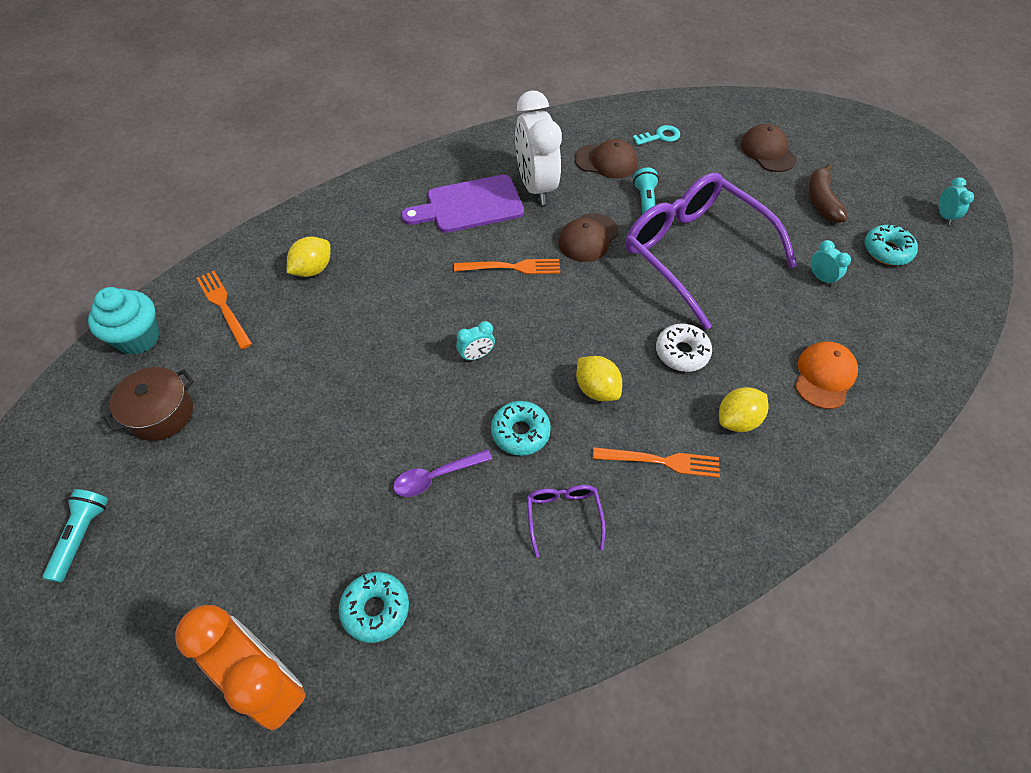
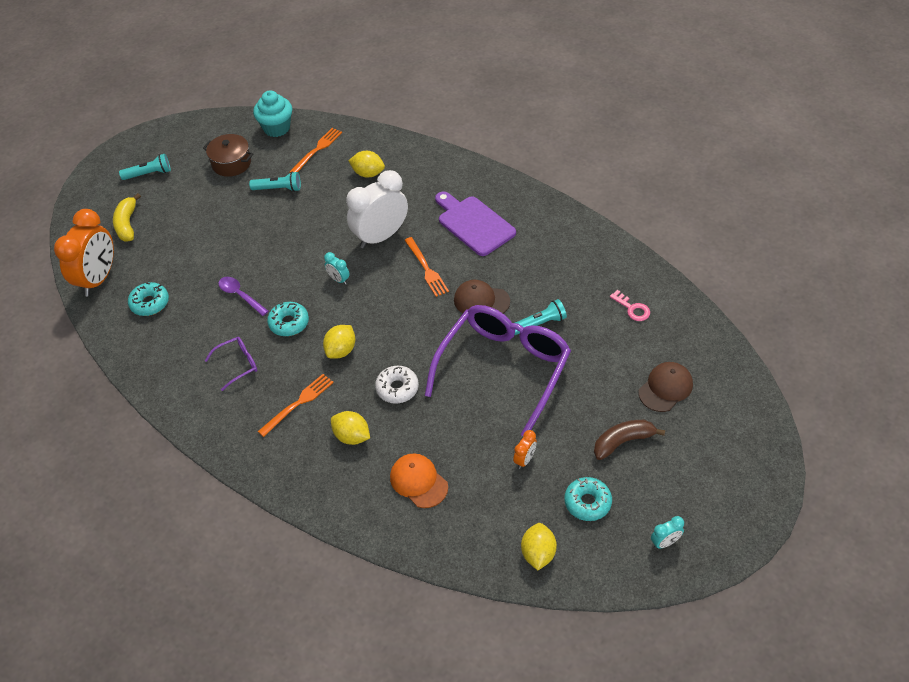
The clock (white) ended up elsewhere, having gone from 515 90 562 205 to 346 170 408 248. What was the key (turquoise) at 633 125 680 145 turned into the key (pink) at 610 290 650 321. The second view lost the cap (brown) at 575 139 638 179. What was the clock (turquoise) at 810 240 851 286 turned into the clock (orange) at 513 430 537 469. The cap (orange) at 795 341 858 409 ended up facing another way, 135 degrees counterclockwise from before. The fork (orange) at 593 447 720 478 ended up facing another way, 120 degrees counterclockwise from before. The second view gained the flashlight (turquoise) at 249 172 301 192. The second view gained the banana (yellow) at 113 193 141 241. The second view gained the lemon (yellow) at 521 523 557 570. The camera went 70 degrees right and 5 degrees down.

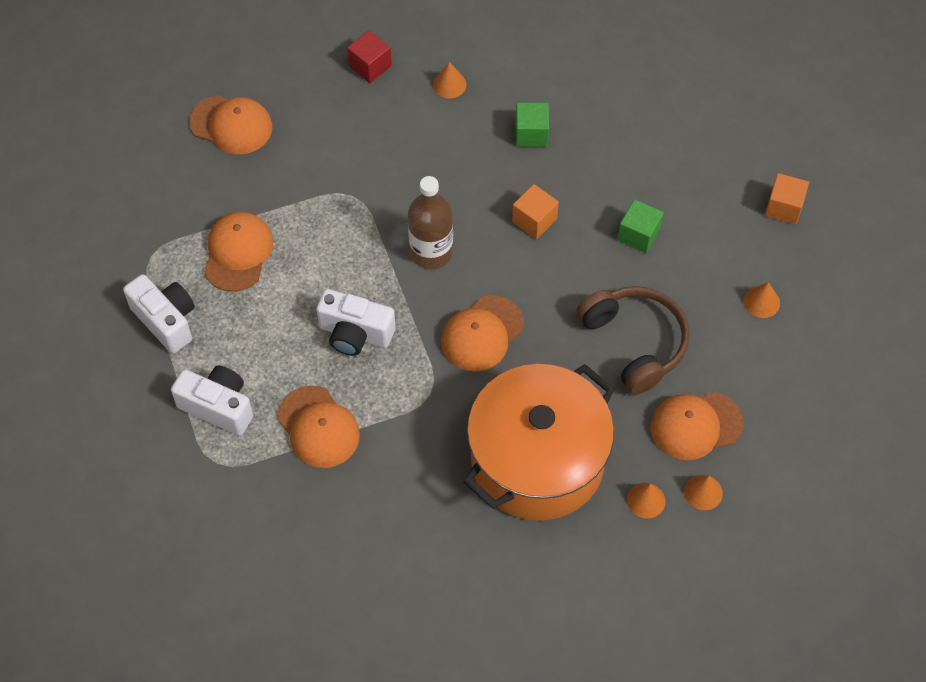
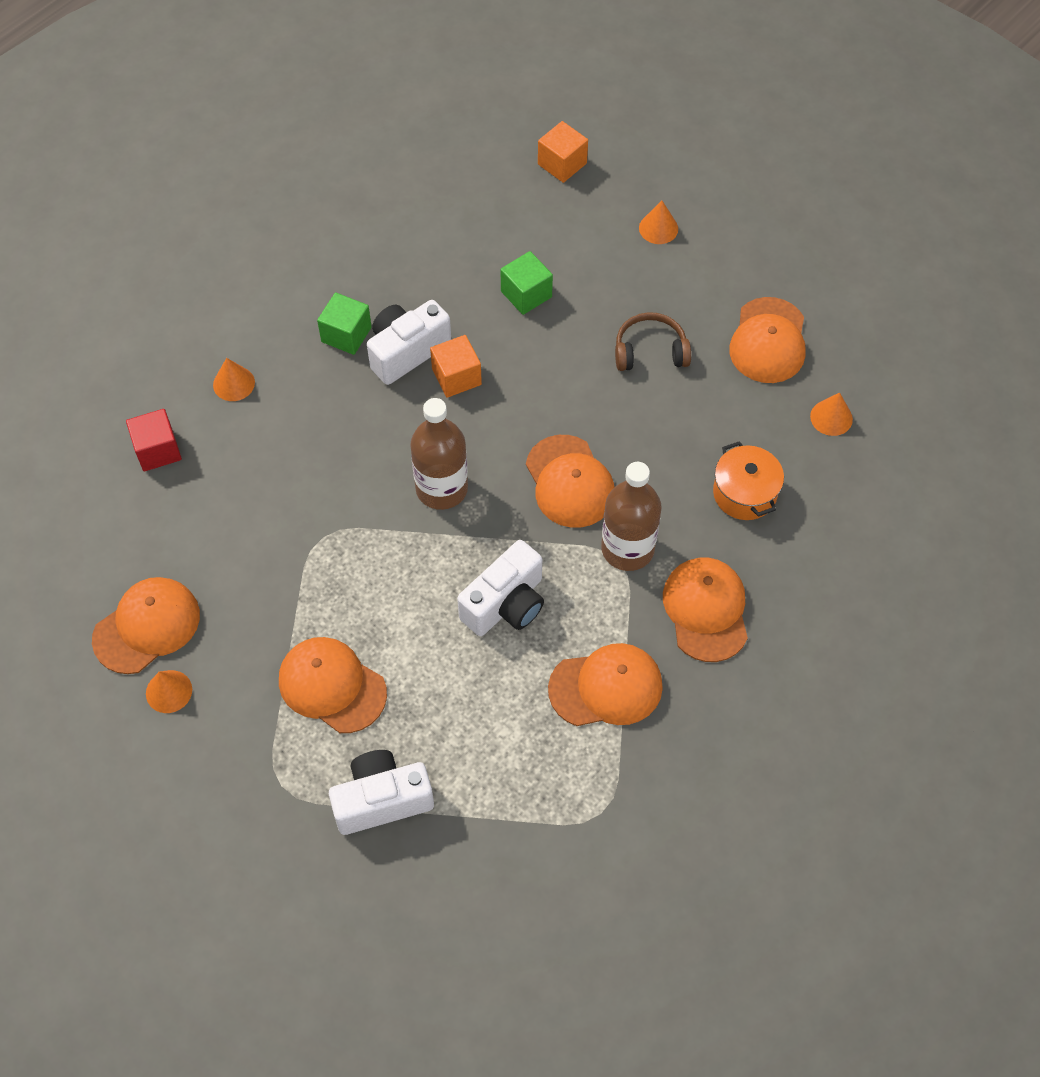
The size of the headphones (brown) at 576 286 689 395 changed by a factor of 0.61. The size of the pot (orange) at 463 364 615 521 changed by a factor of 0.42. The camera (white) ended up elsewhere, having gone from 171 366 253 436 to 367 300 451 385. The cone (orange) ended up elsewhere, having gone from 684 475 723 510 to 146 670 192 713. The second view gained the bottle (brown) at 601 462 662 571. The second view gained the cap (orange) at 663 557 748 662. The camera went 65 degrees left and 0 degrees up.

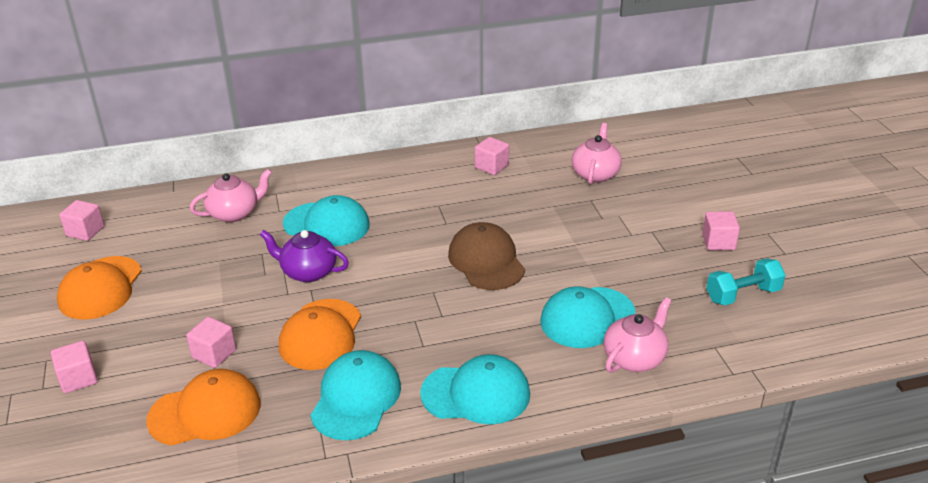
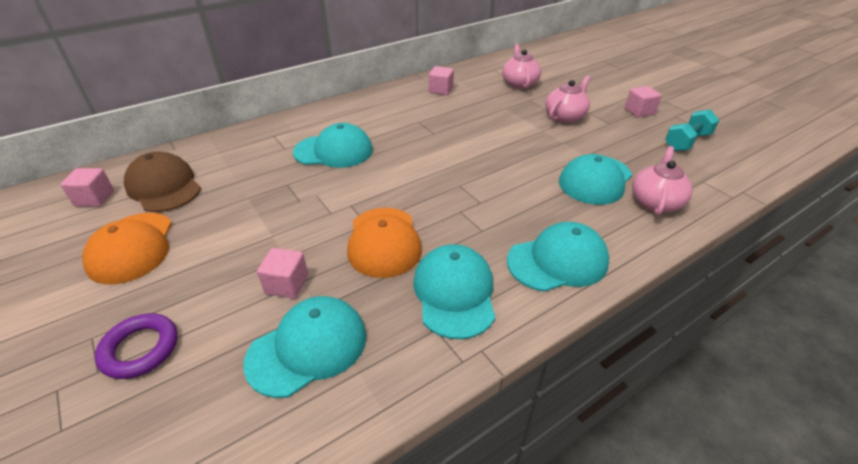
The teapot (pink) ended up elsewhere, having gone from 190 169 272 222 to 545 76 590 123. The cap (brown) ended up elsewhere, having gone from 448 222 525 290 to 124 152 201 212. The second view lost the teapot (purple) at 260 230 349 282. Where the cube (pink) stood at 51 341 98 393, the ring (purple) came to stand at 95 313 178 379. What was the cap (orange) at 146 369 261 446 turned into the cap (turquoise) at 243 296 366 398. The camera went 20 degrees left and 5 degrees up.

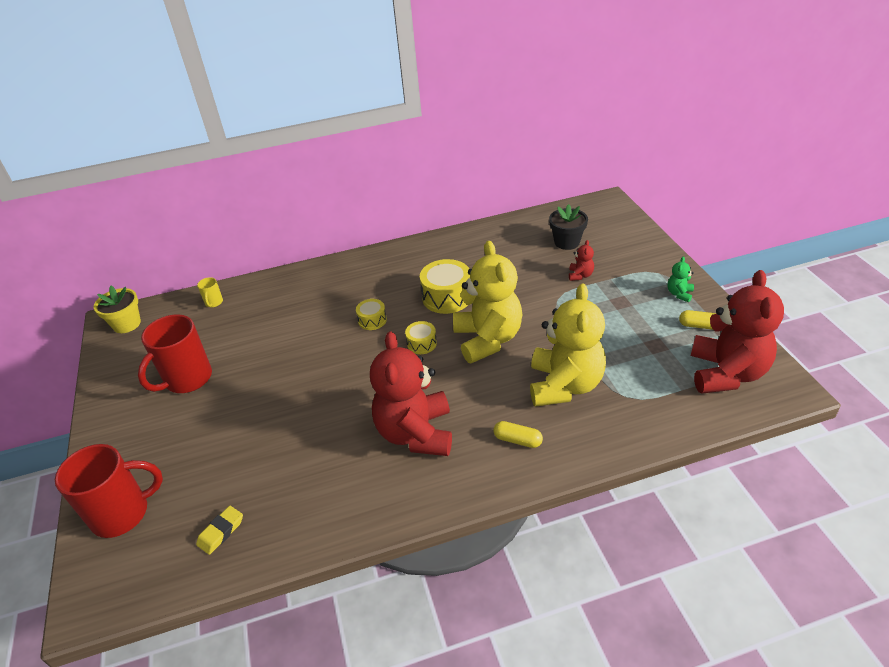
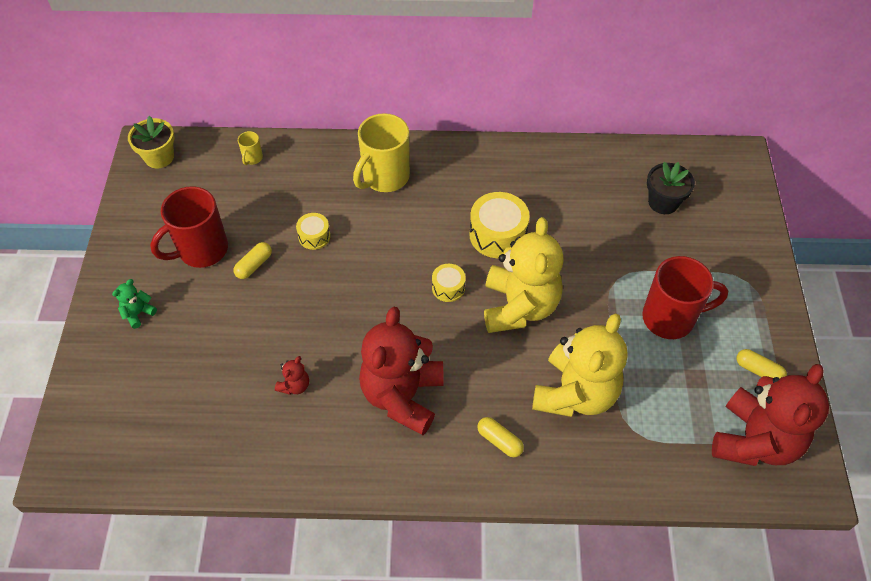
The teddy bear (red) ended up elsewhere, having gone from 569 240 594 281 to 275 356 309 395. The teddy bear (green) ended up elsewhere, having gone from 668 257 694 302 to 112 279 157 329. The drum (yellow) ended up elsewhere, having gone from 356 299 387 330 to 296 213 331 250. The mug (red) ended up elsewhere, having gone from 55 444 163 538 to 642 256 728 339. The second view lost the eraser (yellow) at 196 506 243 555. The second view gained the mug (yellow) at 353 113 410 192. The second view gained the capsule (yellow) at 233 242 272 279. The camera went 15 degrees right and 15 degrees up.

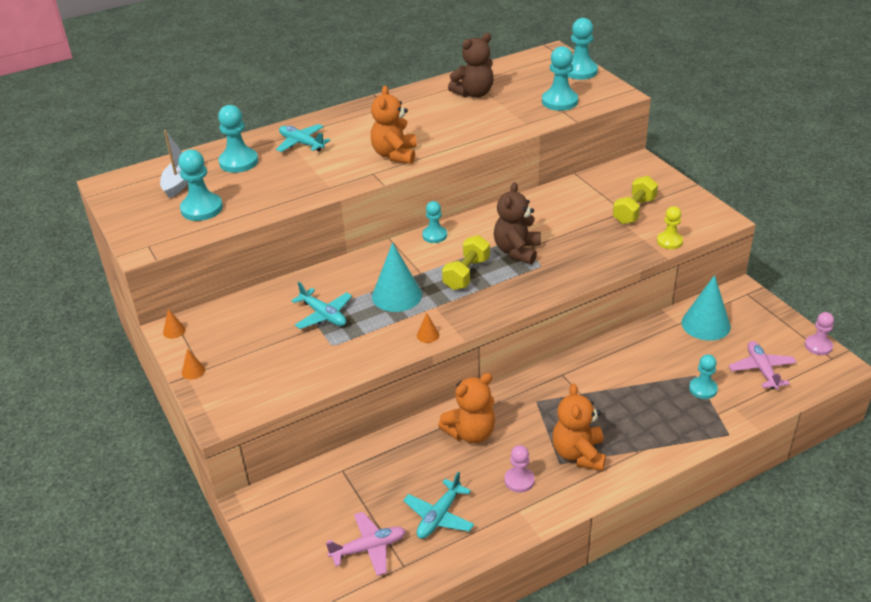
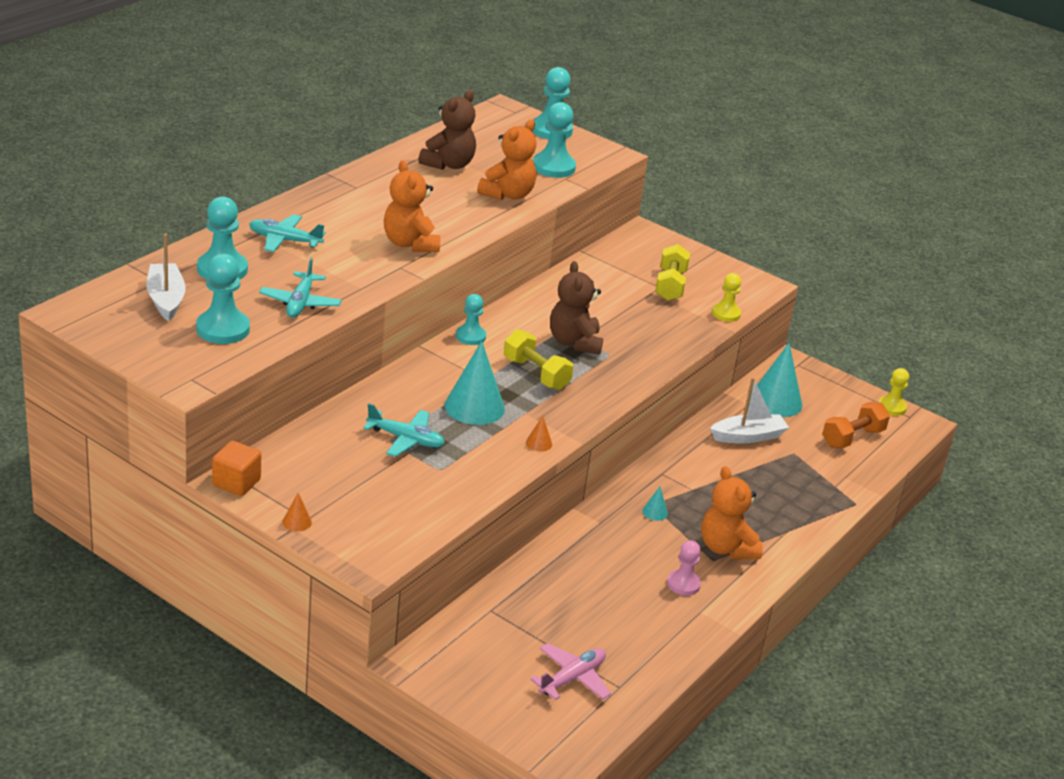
The dumbbell (yellow) at 442 235 490 290 ended up facing another way, 45 degrees counterclockwise from before. Where the cone (orange) stood at 163 309 186 339, the cube (orange) came to stand at 212 441 261 496. What was the pawn (pink) at 805 312 834 355 turned into the pawn (yellow) at 879 368 909 416. Where the plane (pink) stood at 728 341 797 390, the dumbbell (orange) came to stand at 822 402 890 448. The second view lost the pawn (turquoise) at 689 354 718 399. The teddy bear (orange) ended up elsewhere, having gone from 438 373 495 443 to 477 120 537 200. The plane (turquoise) ended up elsewhere, having gone from 403 472 474 539 to 259 258 342 318. The second view gained the boat (white) at 710 377 789 443. The second view gained the cone (turquoise) at 642 487 668 521. The camera went 30 degrees left and 5 degrees down.

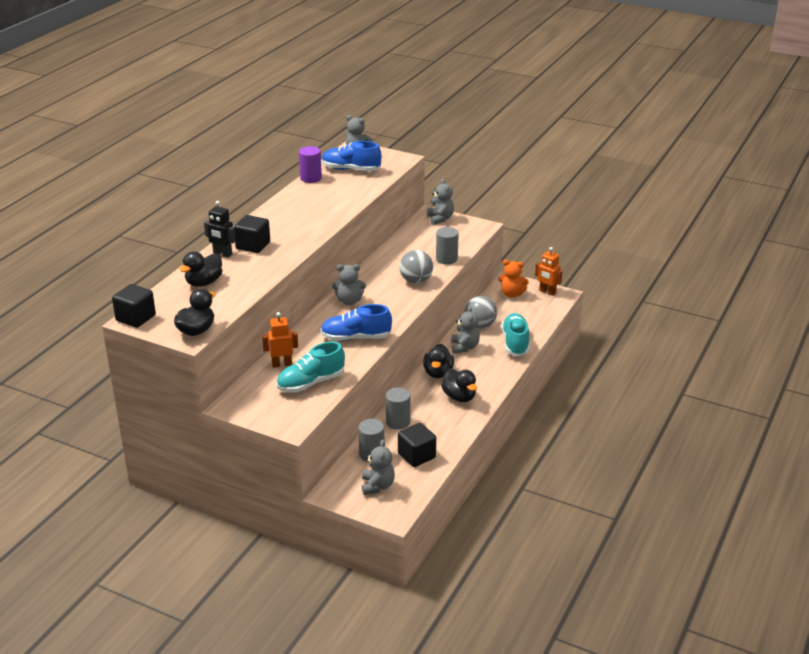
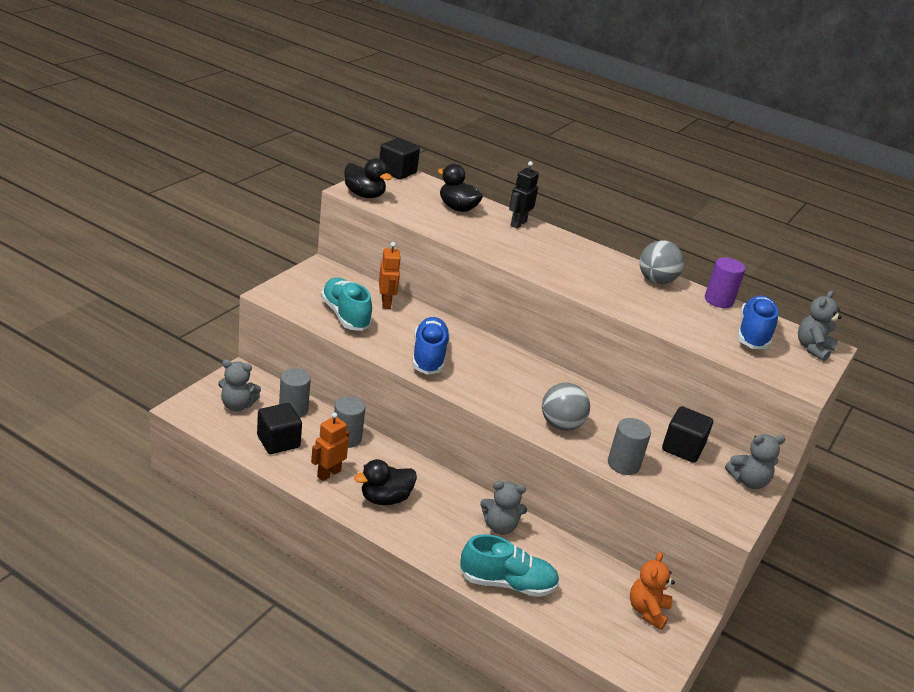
The cube (black) ended up elsewhere, having gone from 234 215 270 253 to 662 406 713 463. The robot (orange) ended up elsewhere, having gone from 535 247 562 296 to 311 412 349 481. The second view lost the teddy bear (grey) at 332 264 366 305. The ball (grey) ended up elsewhere, having gone from 464 296 497 329 to 639 240 684 284. The second view lost the duck (black) at 423 344 454 378. The camera went 90 degrees right and 0 degrees up.

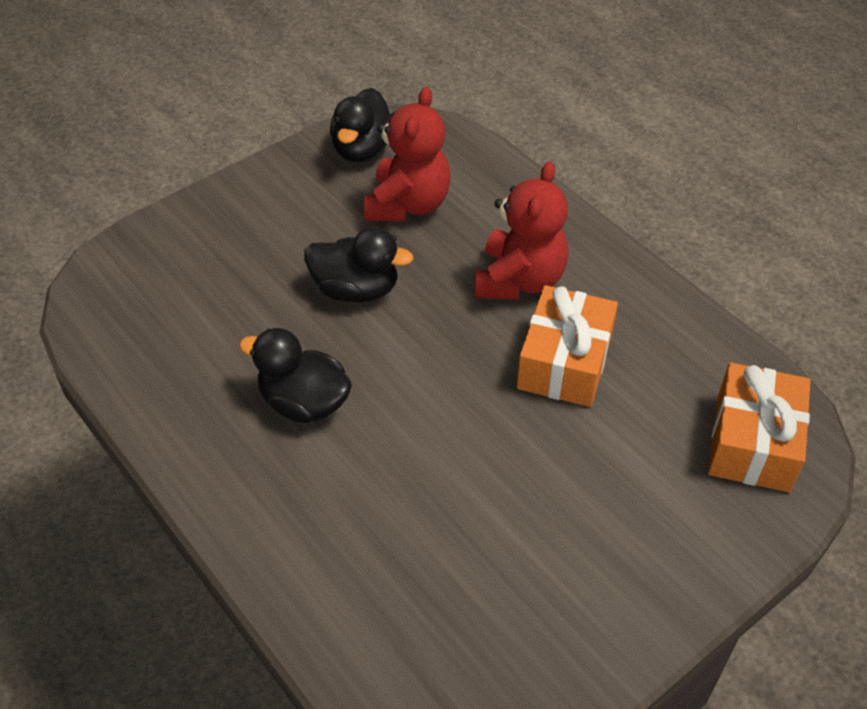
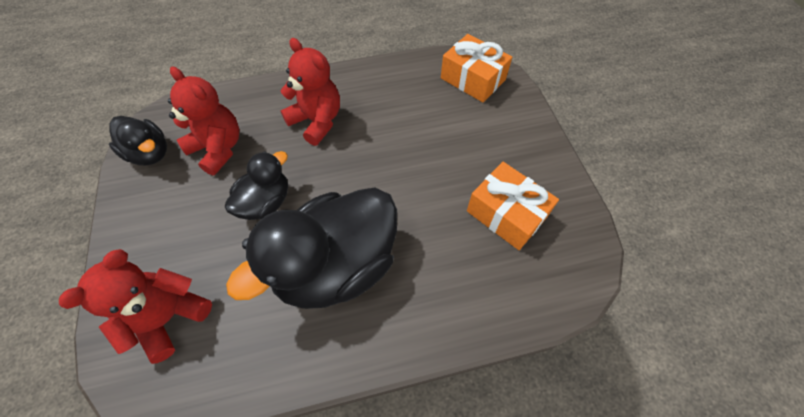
The gift (orange) ended up elsewhere, having gone from 517 285 618 407 to 467 162 559 250. The size of the duck (black) at 239 328 352 423 changed by a factor of 1.89. The second view gained the teddy bear (red) at 59 249 212 364. The camera went 65 degrees left and 10 degrees up.

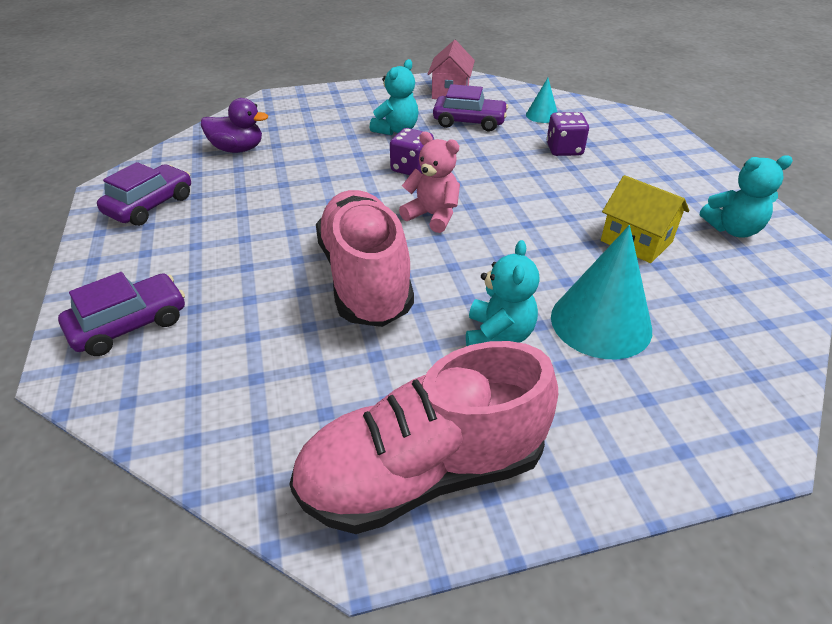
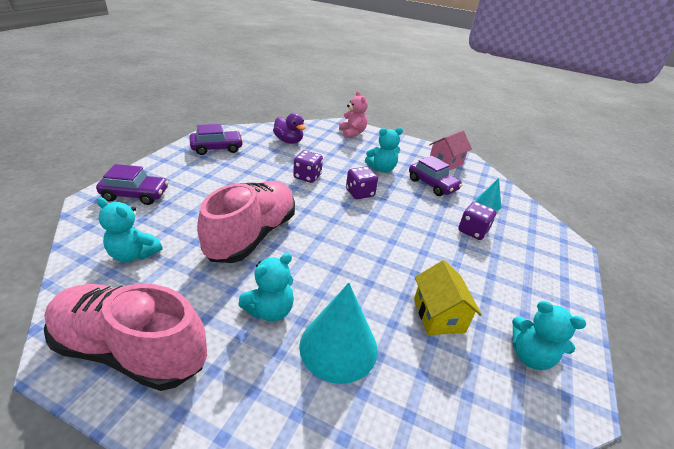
The teddy bear (pink) ended up elsewhere, having gone from 399 132 460 233 to 339 91 368 138. The second view gained the dice (purple) at 293 150 323 183. The second view gained the teddy bear (turquoise) at 97 197 162 262. The camera went 35 degrees right and 5 degrees down.

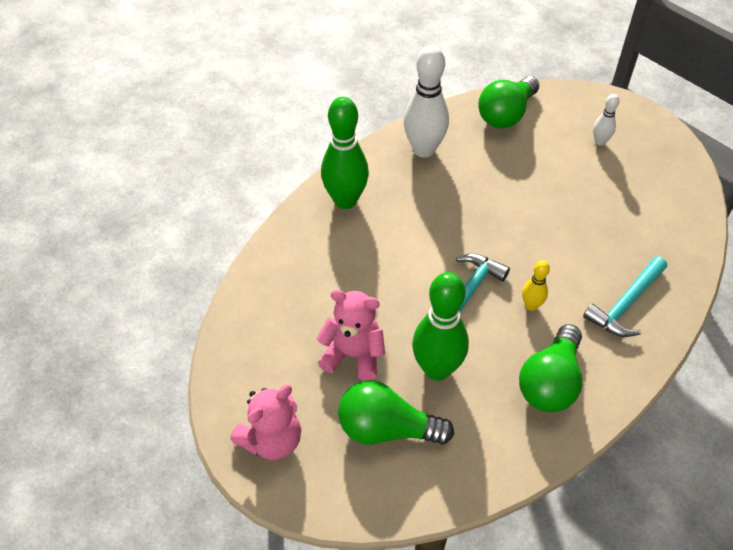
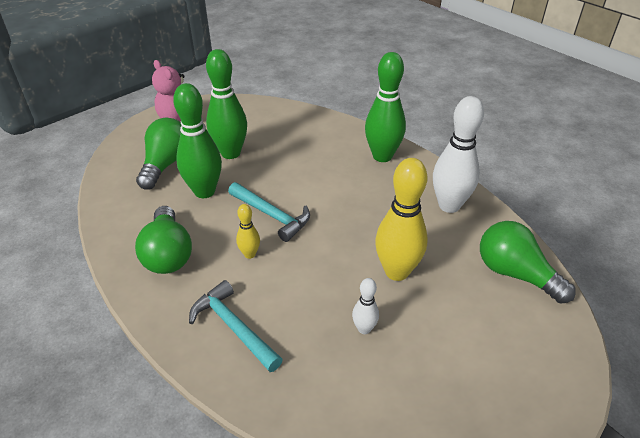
The bowling pin (white) ended up elsewhere, having gone from 593 94 619 146 to 352 278 379 334. Where the teddy bear (pink) stood at 316 290 385 381, the bowling pin (green) came to stand at 206 49 247 159. The light bulb (green) at 519 324 582 412 ended up facing another way, 135 degrees counterclockwise from before. The second view gained the bowling pin (yellow) at 375 158 428 281. The camera went 95 degrees right and 10 degrees down.

